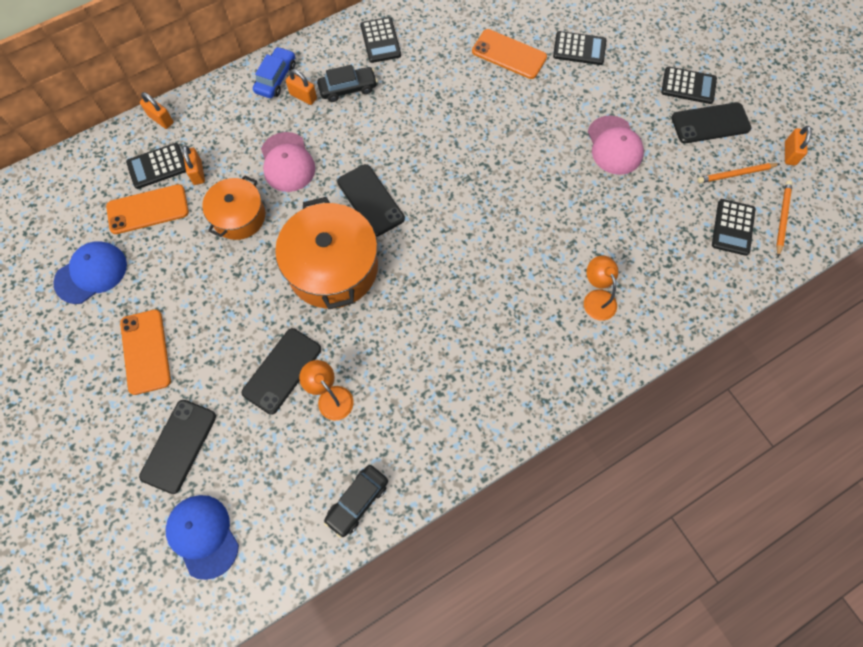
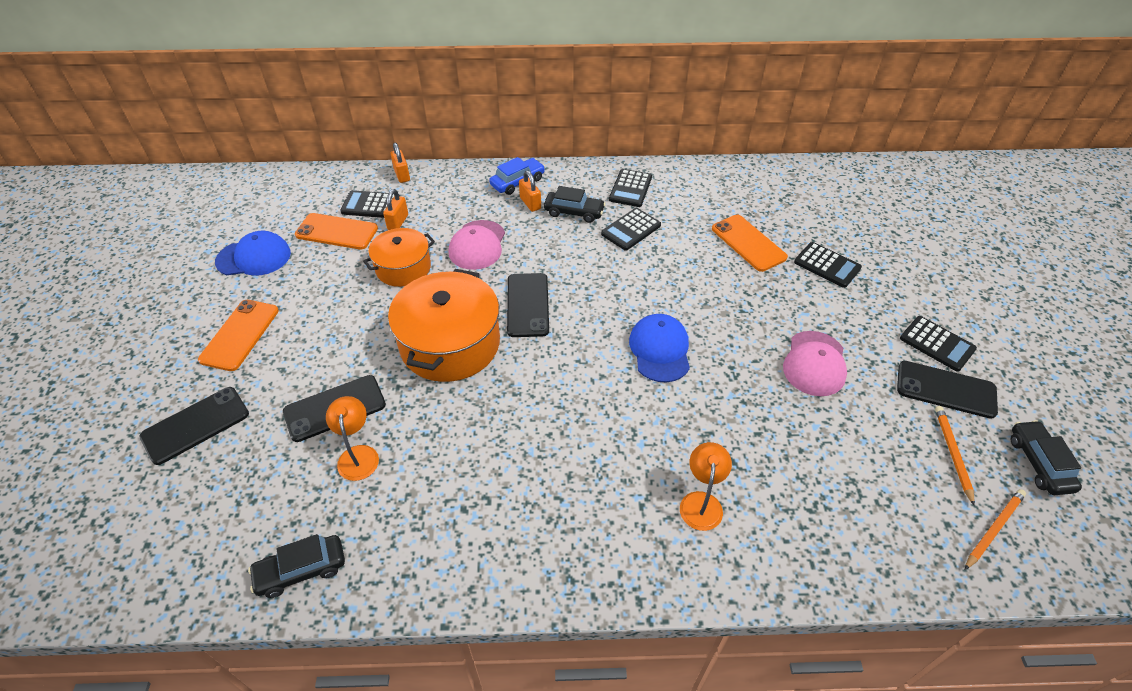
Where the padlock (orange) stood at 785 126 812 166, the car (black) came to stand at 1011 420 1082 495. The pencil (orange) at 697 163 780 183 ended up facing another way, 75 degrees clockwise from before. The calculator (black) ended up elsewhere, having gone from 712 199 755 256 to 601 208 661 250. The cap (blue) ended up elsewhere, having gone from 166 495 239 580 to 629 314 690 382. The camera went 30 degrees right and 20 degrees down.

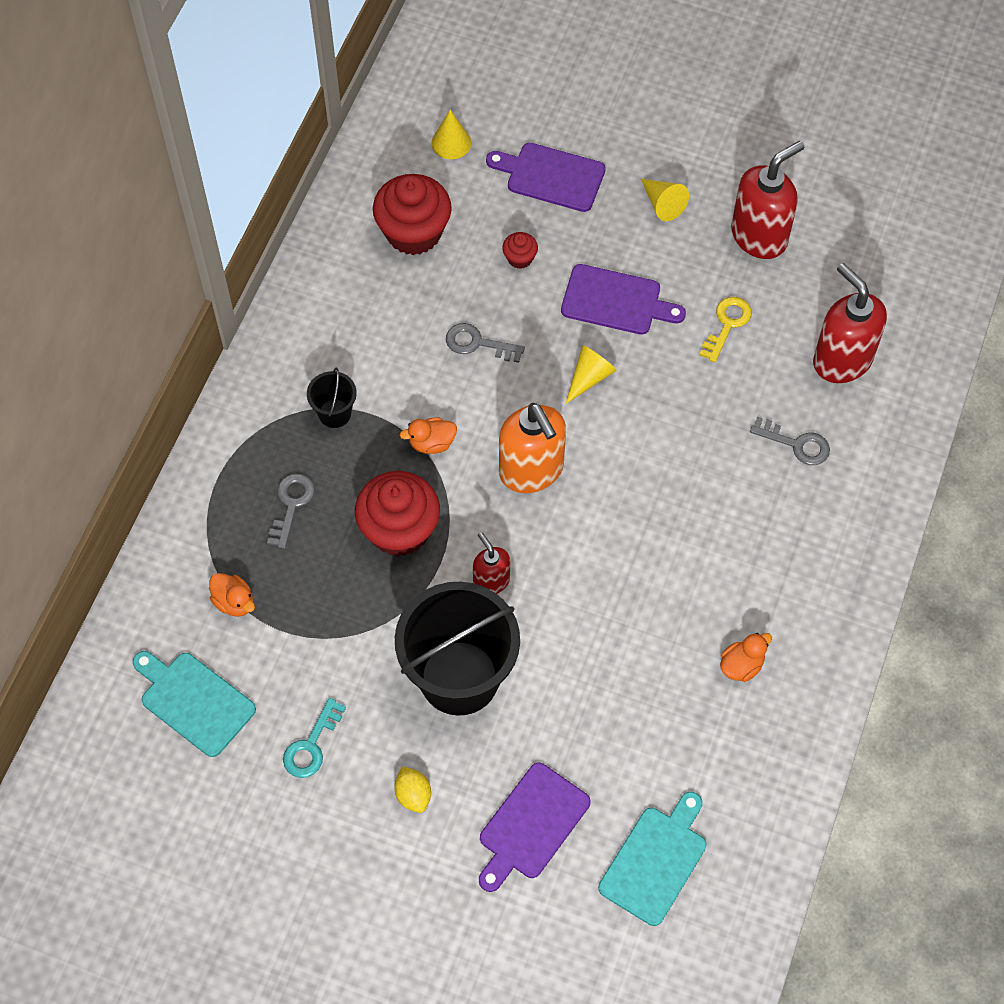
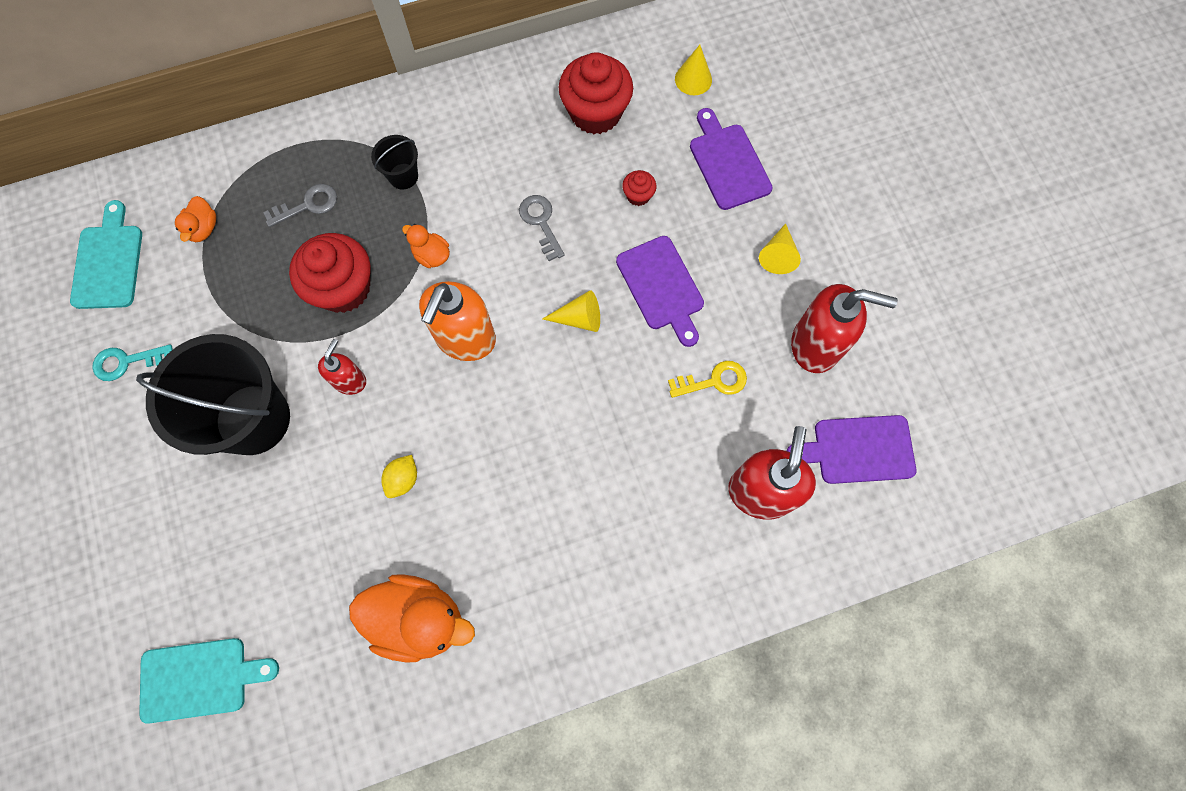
The second view lost the key (grey) at 750 417 830 465. The size of the duck (orange) at 720 633 772 682 changed by a factor of 2.05. The cutting board (purple) ended up elsewhere, having gone from 479 762 590 892 to 787 415 916 484. The lemon (yellow) ended up elsewhere, having gone from 394 766 431 813 to 381 455 417 498. The camera went 50 degrees right and 10 degrees up.

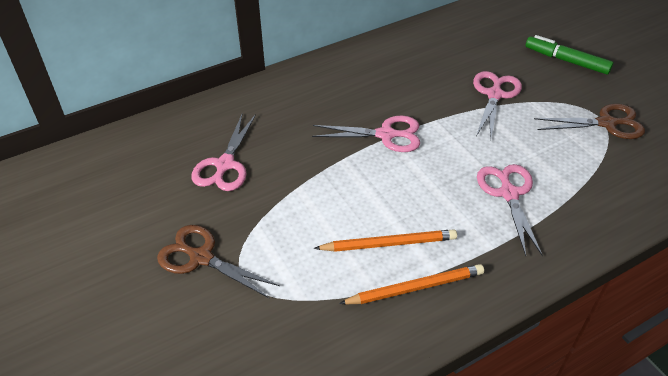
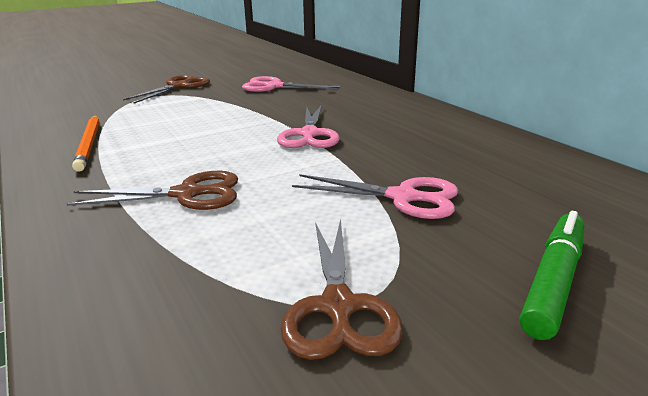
What was the scissors (pink) at 477 164 543 257 turned into the scissors (brown) at 67 171 238 210. The second view lost the pencil (orange) at 314 229 457 252. The camera went 90 degrees right and 20 degrees down.

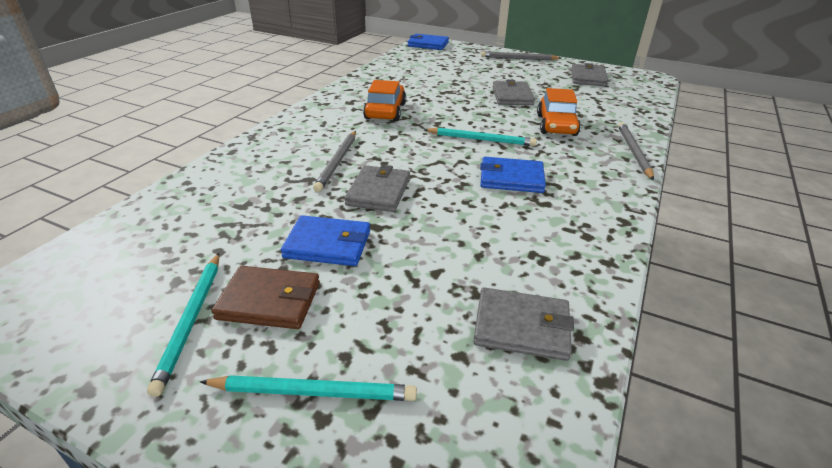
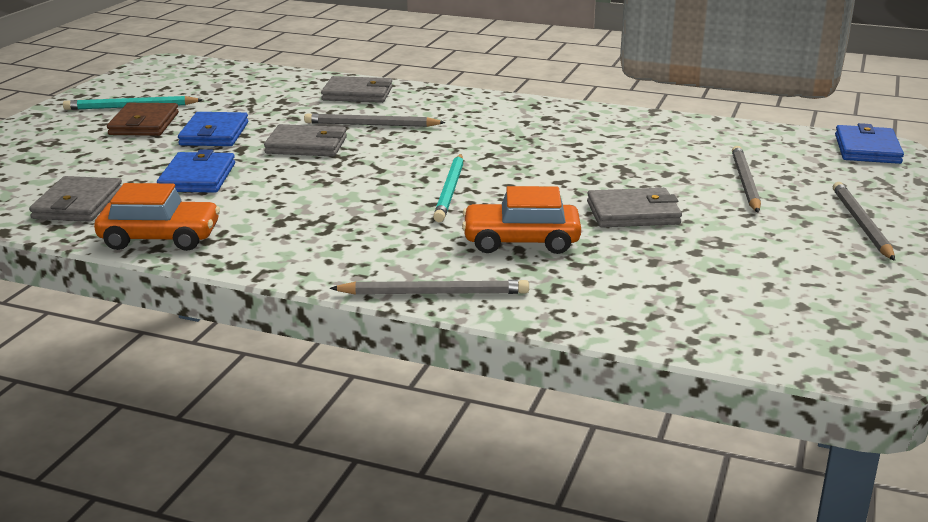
The wallet (grey) ended up elsewhere, having gone from 571 63 608 86 to 321 76 392 103. The car (orange) ended up elsewhere, having gone from 363 80 406 121 to 94 183 220 251. The wallet (blue) ended up elsewhere, having gone from 480 157 546 193 to 157 149 235 193. The second view lost the pencil (turquoise) at 200 375 417 401. The second view gained the pencil (grey) at 732 146 761 213. The camera went 85 degrees right and 10 degrees down.

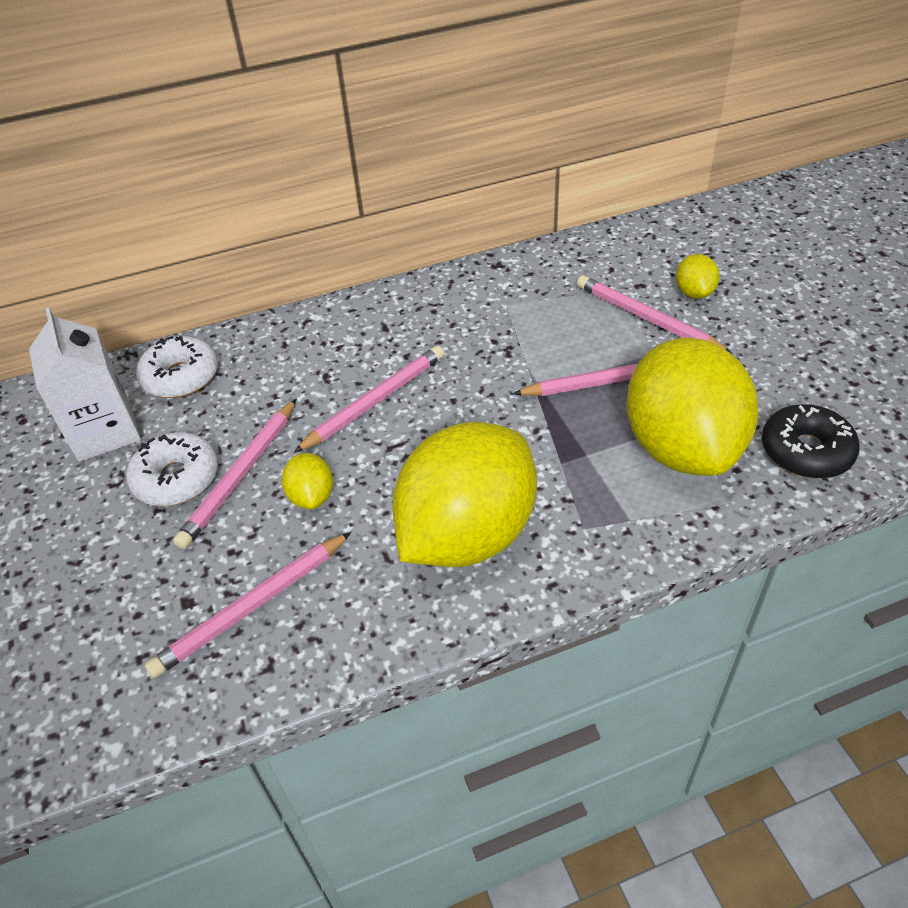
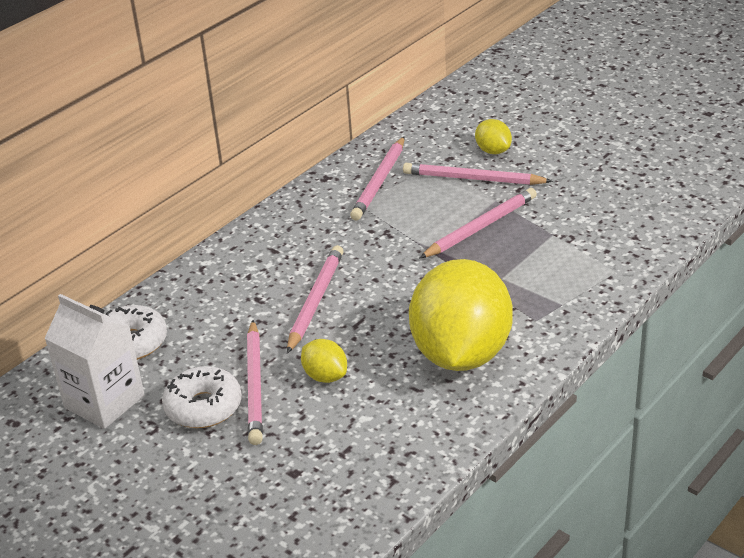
The second view lost the lemon (yellow) at 626 338 758 476. The second view lost the donut (black) at 762 404 860 479. The pencil (pink) ended up elsewhere, having gone from 145 532 351 678 to 350 136 405 221. The camera went 30 degrees left and 10 degrees down.

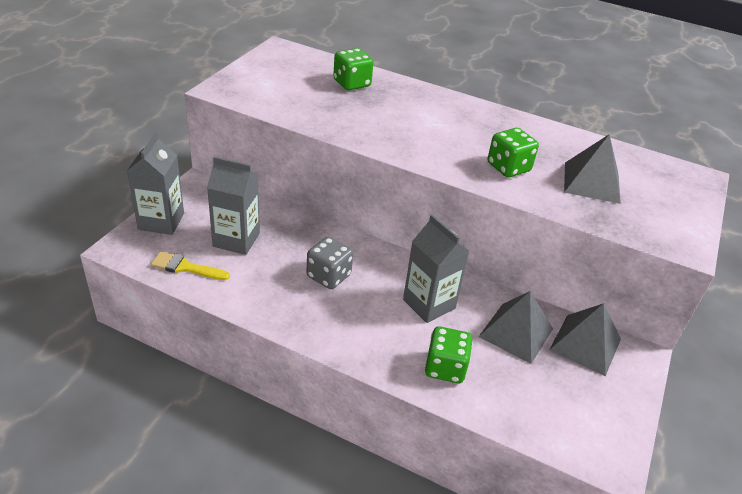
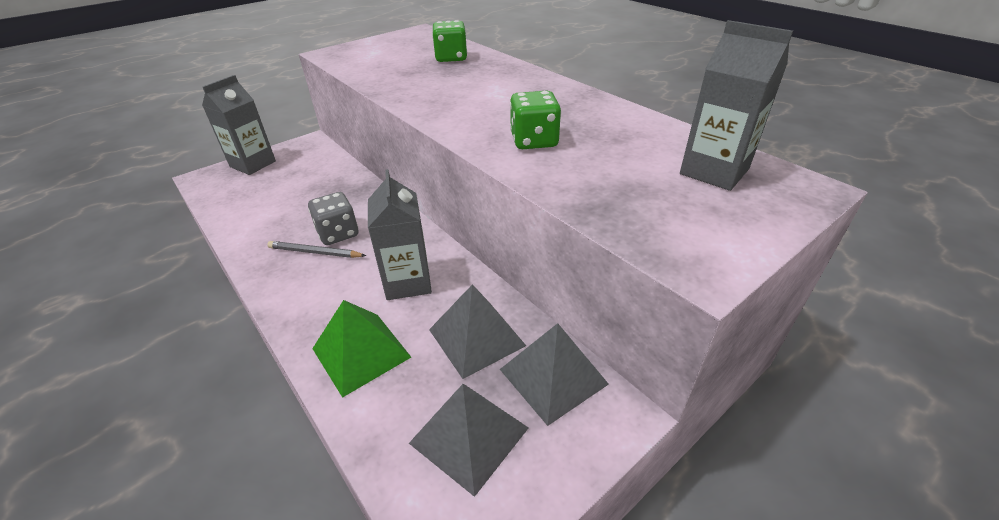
The pyramid (grey) ended up elsewhere, having gone from 564 134 621 204 to 409 384 528 497. The carton (grey) ended up elsewhere, having gone from 207 157 260 255 to 680 20 793 191. The second view lost the brush (yellow) at 151 251 230 280. Where the dice (green) stood at 425 326 473 383, the pyramid (green) came to stand at 312 300 411 398. The second view gained the pencil (grey) at 267 241 366 258. The camera went 30 degrees right and 0 degrees up.

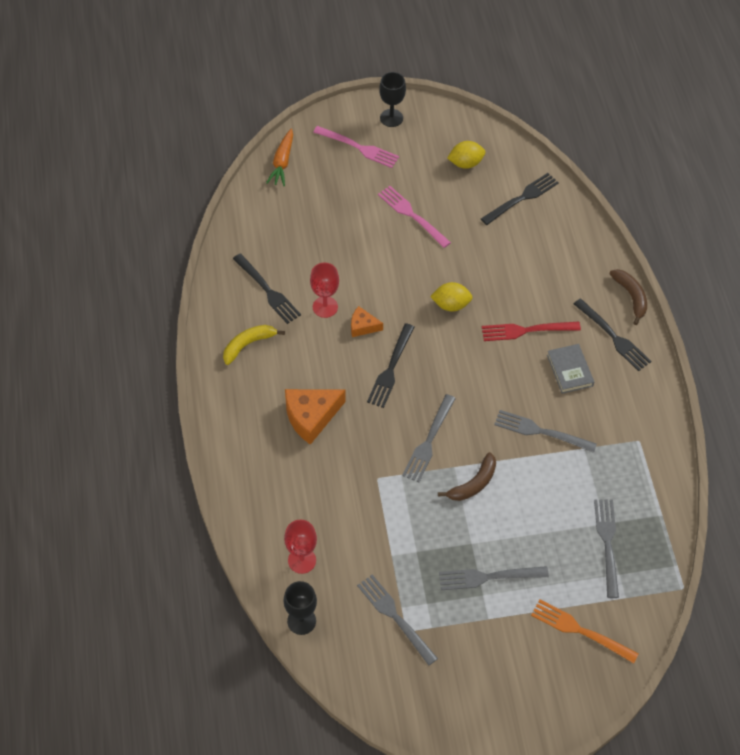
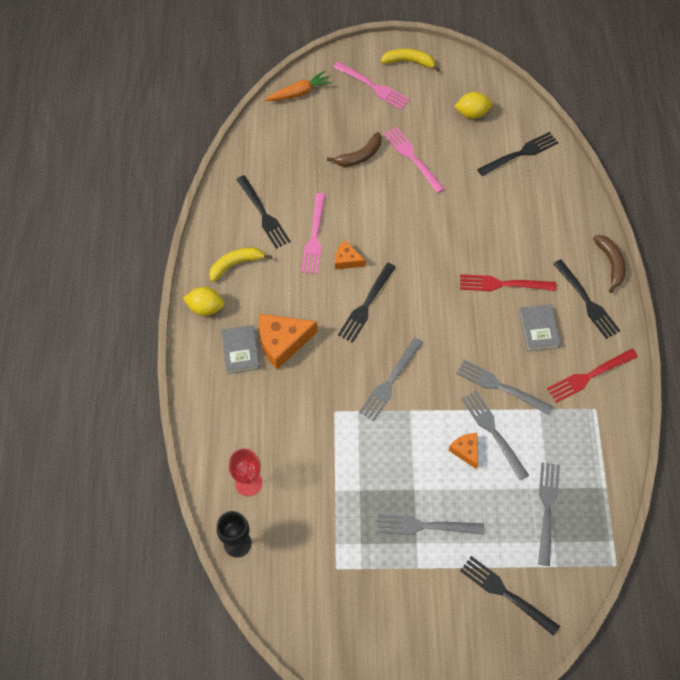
Where the goblet (black) stood at 379 72 406 127, the banana (yellow) came to stand at 381 48 440 72. The carrot (orange) at 266 129 293 186 ended up facing another way, 135 degrees counterclockwise from before. Where the goblet (red) stood at 310 262 339 318, the fork (pink) came to stand at 301 193 326 274. The lemon (yellow) ended up elsewhere, having gone from 430 282 473 311 to 183 287 224 316. The banana (brown) ended up elsewhere, having gone from 438 452 496 501 to 327 132 382 167. The fork (grey) ended up elsewhere, having gone from 357 575 438 666 to 462 391 529 480. What was the fork (orange) at 531 599 639 663 turned into the fork (black) at 460 556 560 636. The second view gained the book (grey) at 221 325 260 374. The second view gained the fork (red) at 547 349 638 403. The second view gained the cheese (orange) at 448 433 478 469. The camera went 10 degrees right and 5 degrees up.

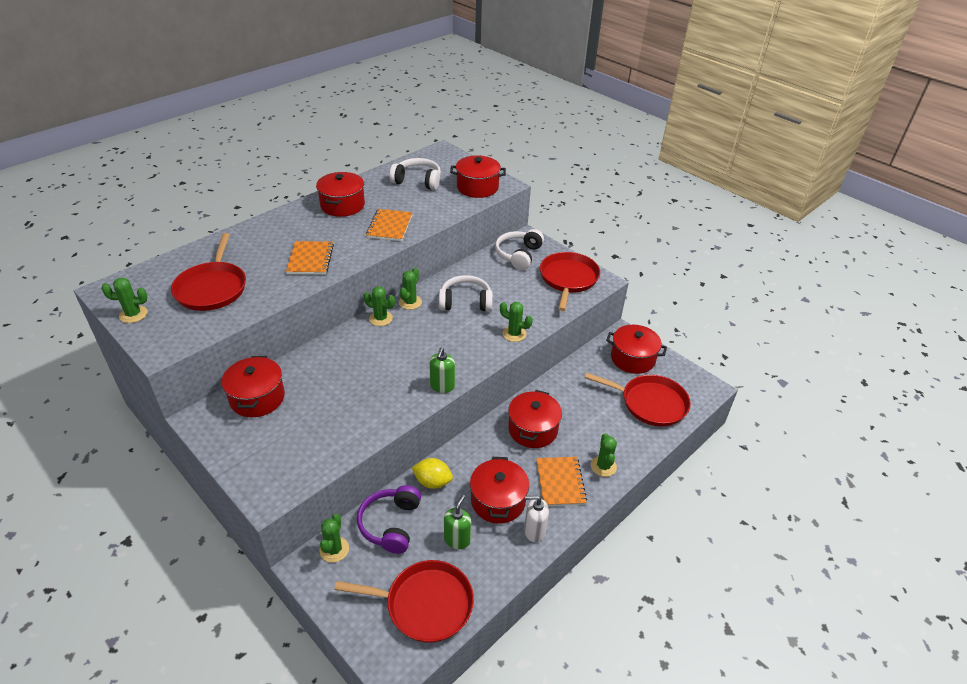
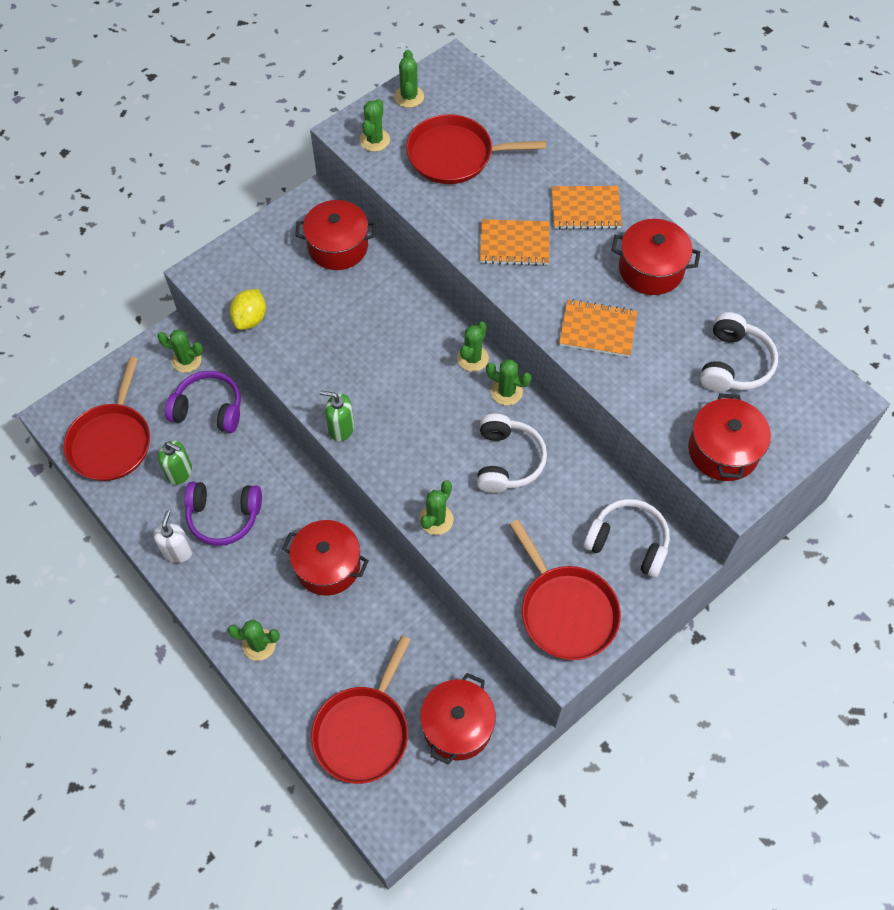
The pan (red) at 540 252 600 311 ended up facing another way, 45 degrees clockwise from before. Where the pot (red) stood at 470 457 529 524, the headphones (purple) came to stand at 184 482 262 546. The notebook (orange) ended up elsewhere, having gone from 536 457 587 506 to 552 186 622 230. The lemon (yellow) ended up elsewhere, having gone from 412 458 453 489 to 230 289 266 330. The second view gained the cactus (green) at 359 99 390 152. The camera went 95 degrees right and 20 degrees up.

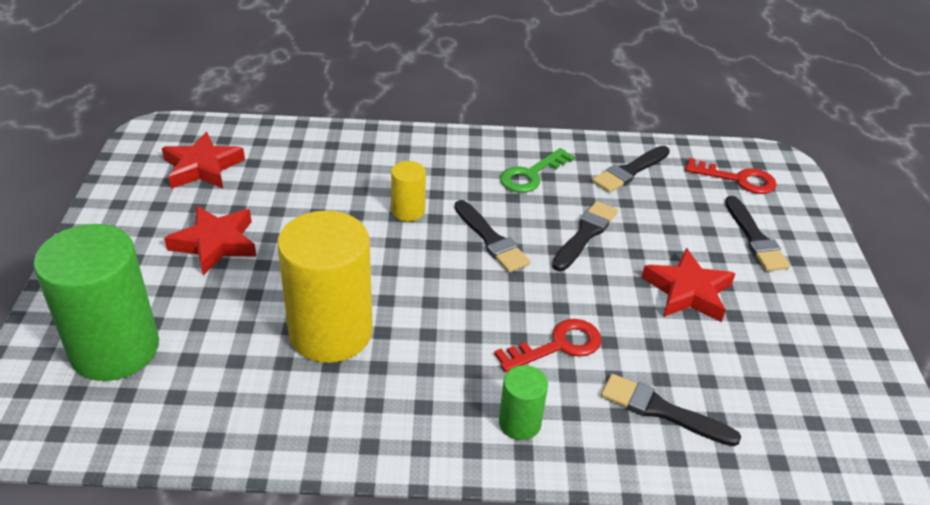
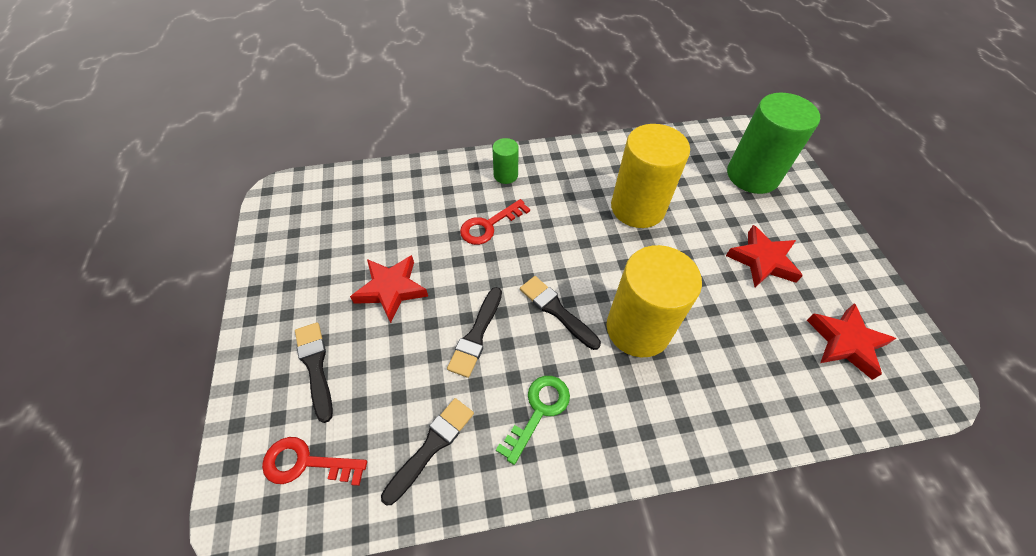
The size of the cylinder (yellow) at 391 161 426 221 changed by a factor of 2.12. The second view lost the brush (black) at 601 374 741 446. The camera went 170 degrees right and 15 degrees up.

